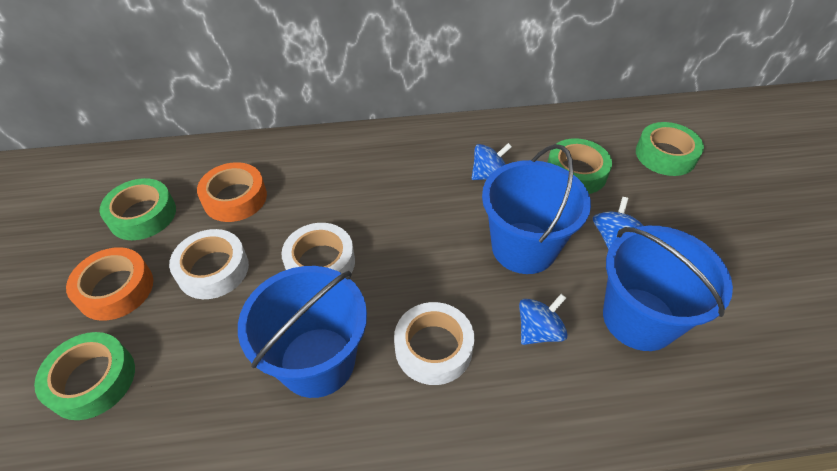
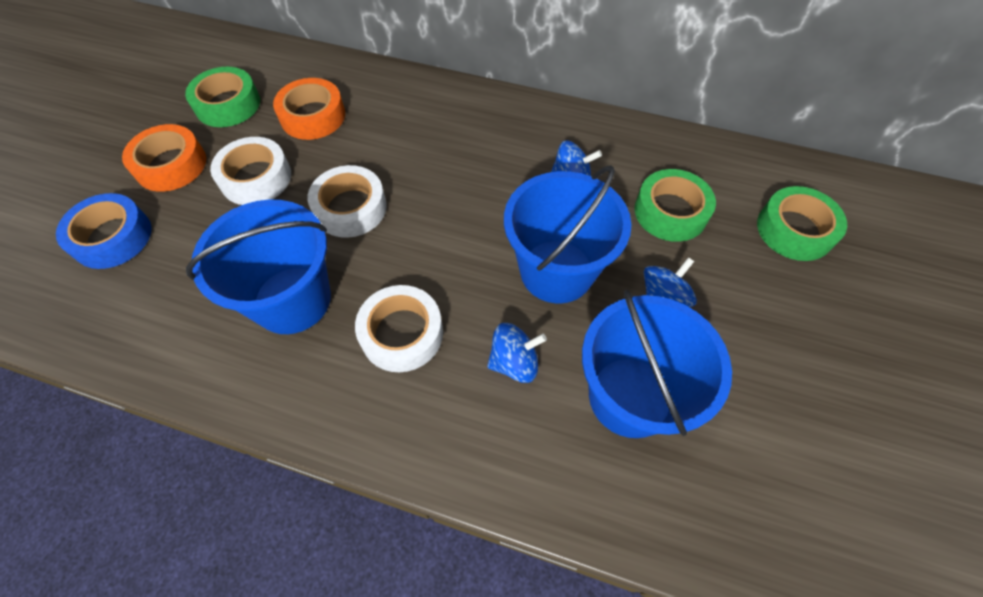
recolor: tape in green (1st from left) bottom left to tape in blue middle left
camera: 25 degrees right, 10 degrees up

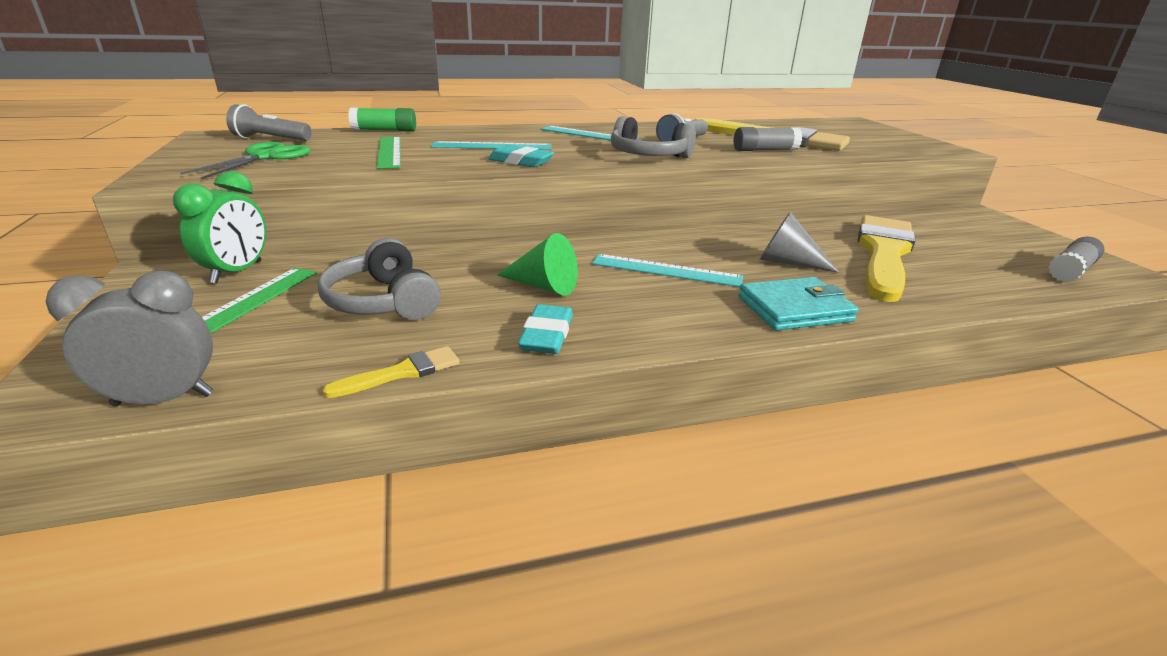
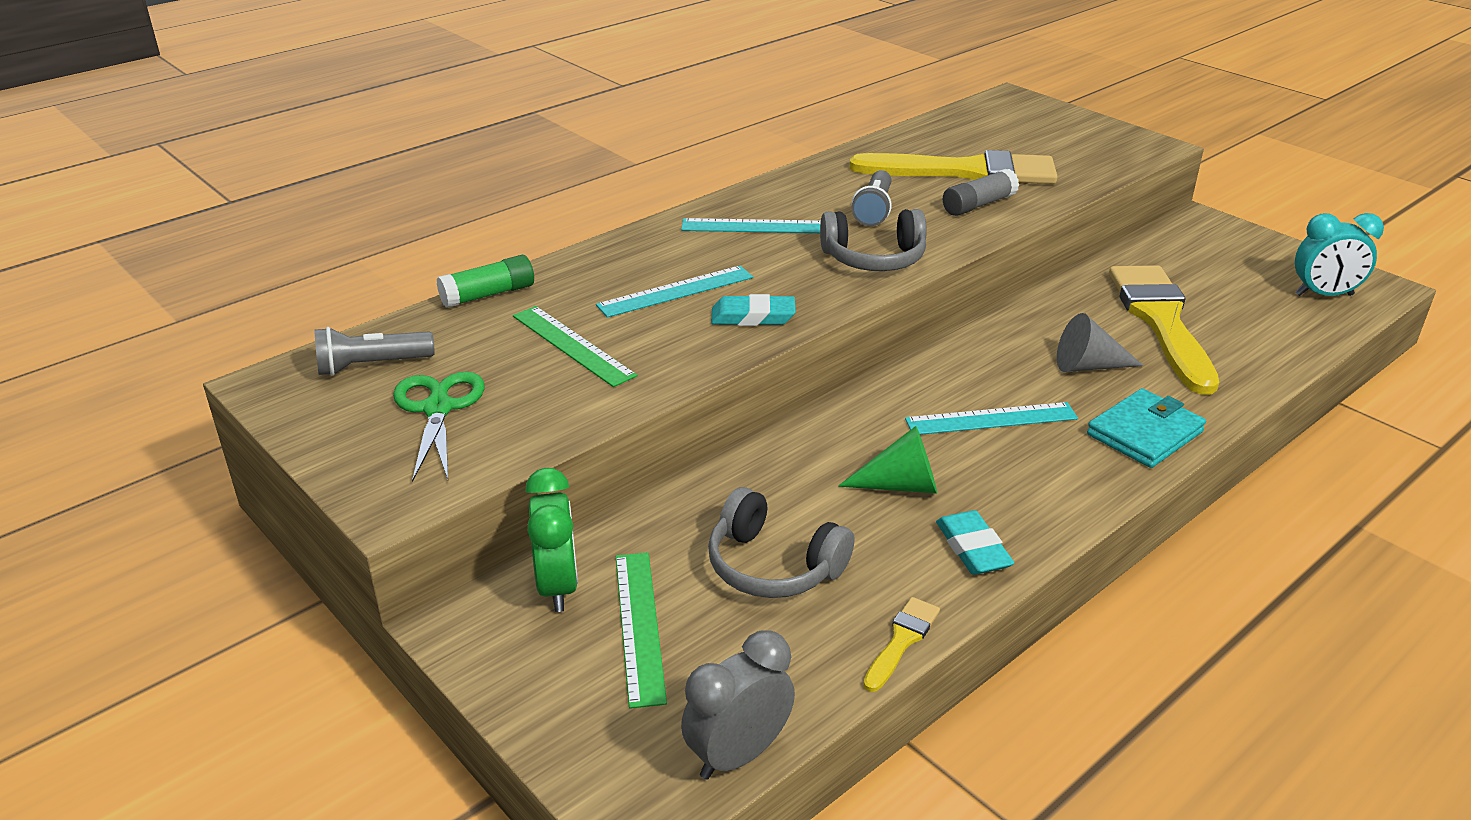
replace: glue stick in grey (2nd from left) middle right to clock in turquoise top right
camera: 25 degrees left, 5 degrees up

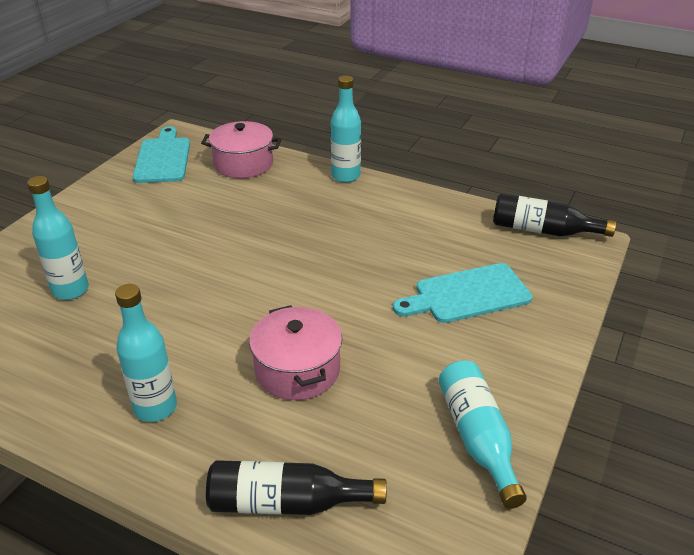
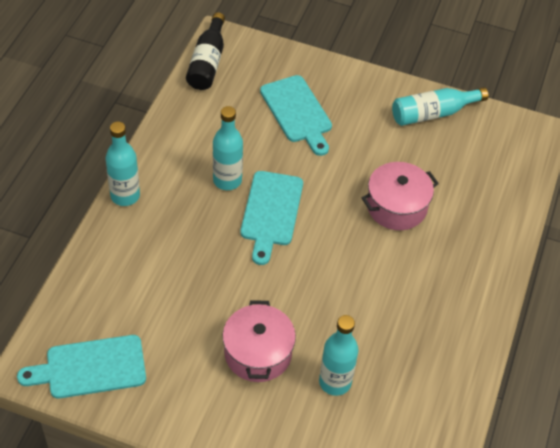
delete: bottle in black (1st from left) bottom centre
insert: cutting board in turquoise (2nd from left) centre
move: bottle in turquoise (2nd from left) middle left to top centre; pot in pink (1st from left) top centre to bottom centre
camera: 100 degrees left, 15 degrees up

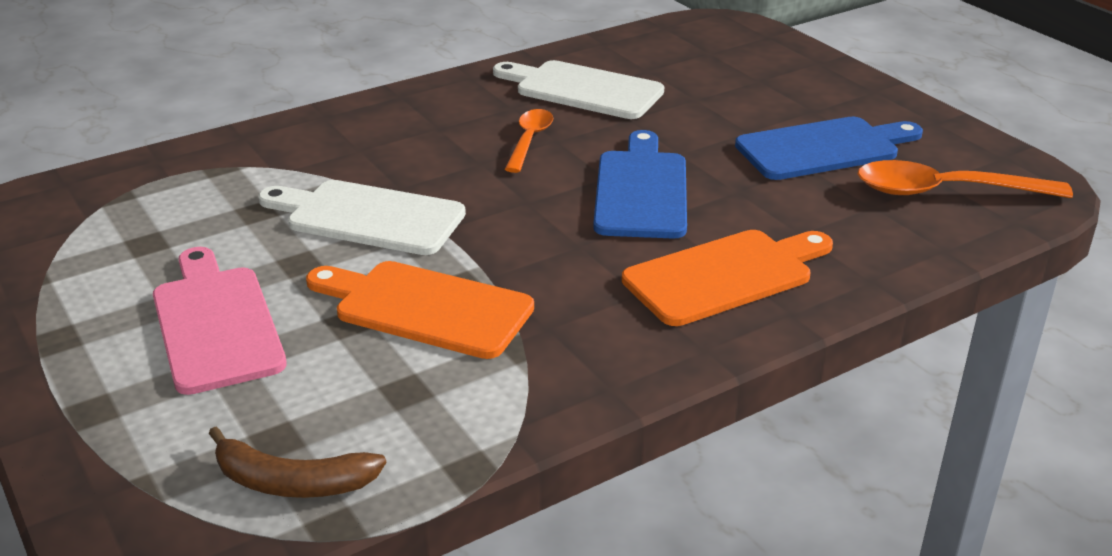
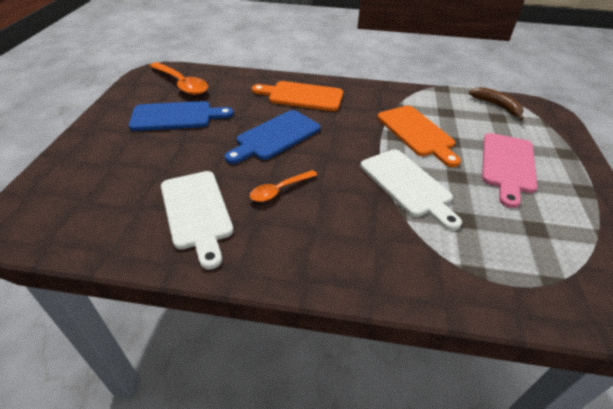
rotate: cutting board in blue (2nd from left in the first image) top right = top left 150 degrees clockwise
camera: 140 degrees left, 10 degrees up

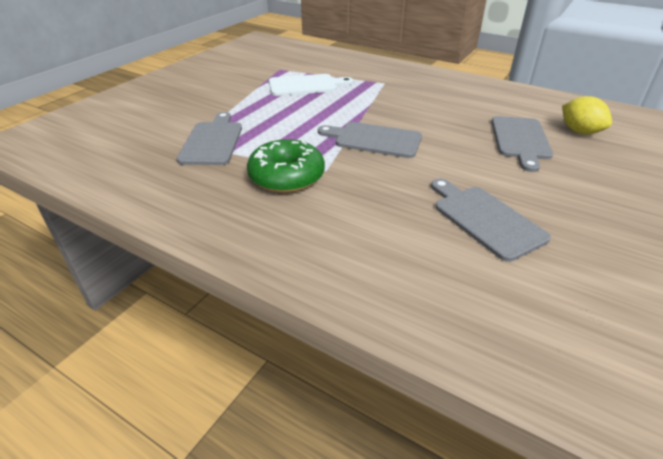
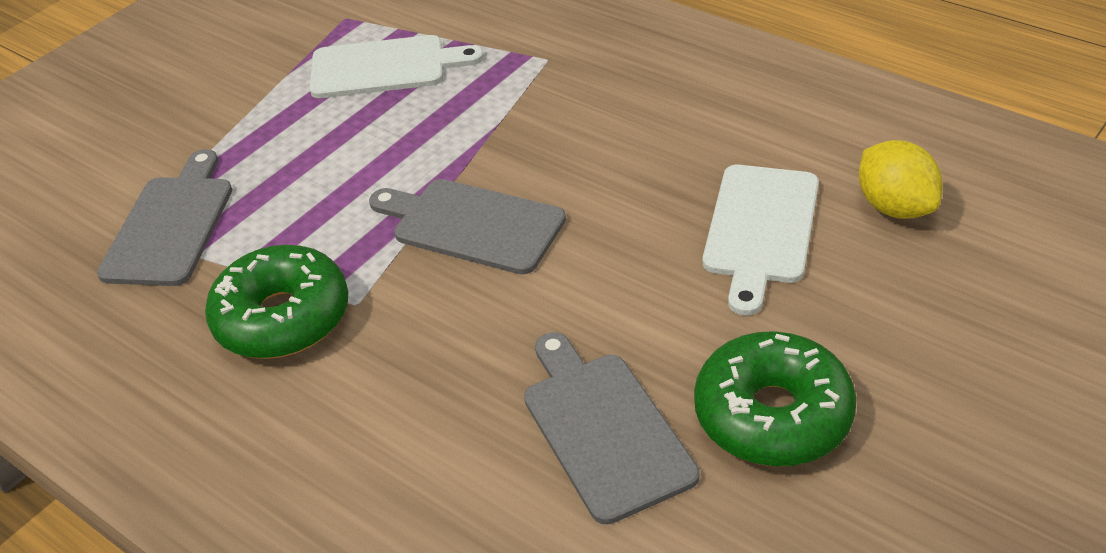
insert: donut in green (2nd from left) bottom right
recolor: cutting board in grey (4th from left) top right to cutting board in white (2nd from left) middle right
camera: 10 degrees right, 5 degrees up

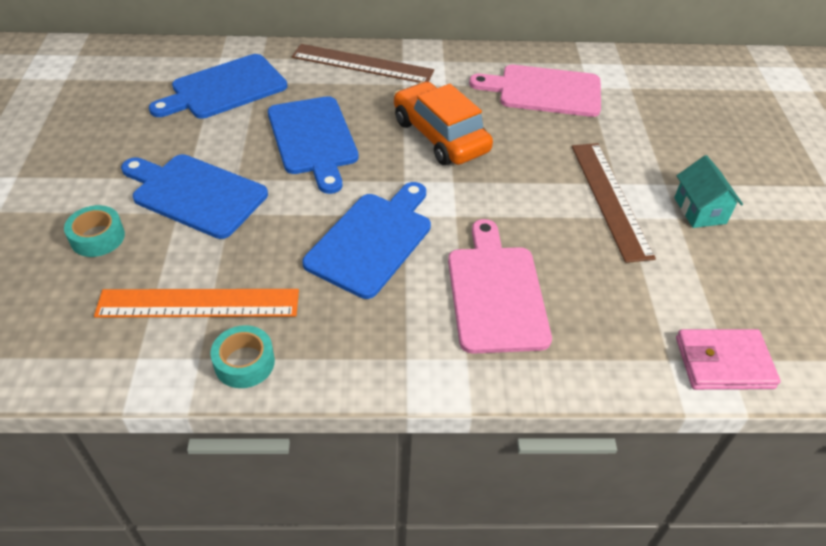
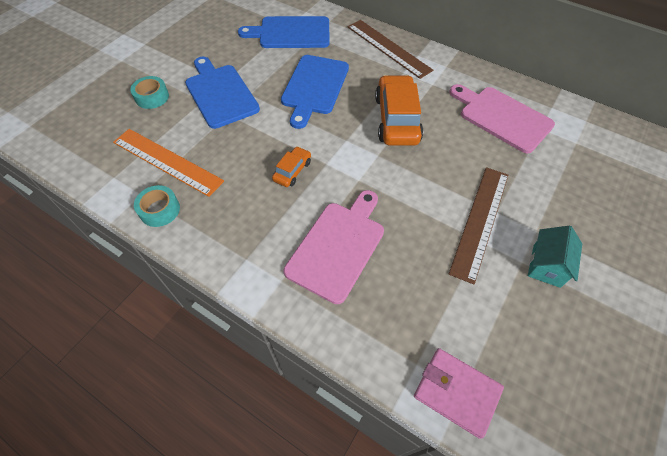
replace: cutting board in blue (4th from left) centre to car in orange (1st from left) centre
camera: 35 degrees right, 10 degrees up

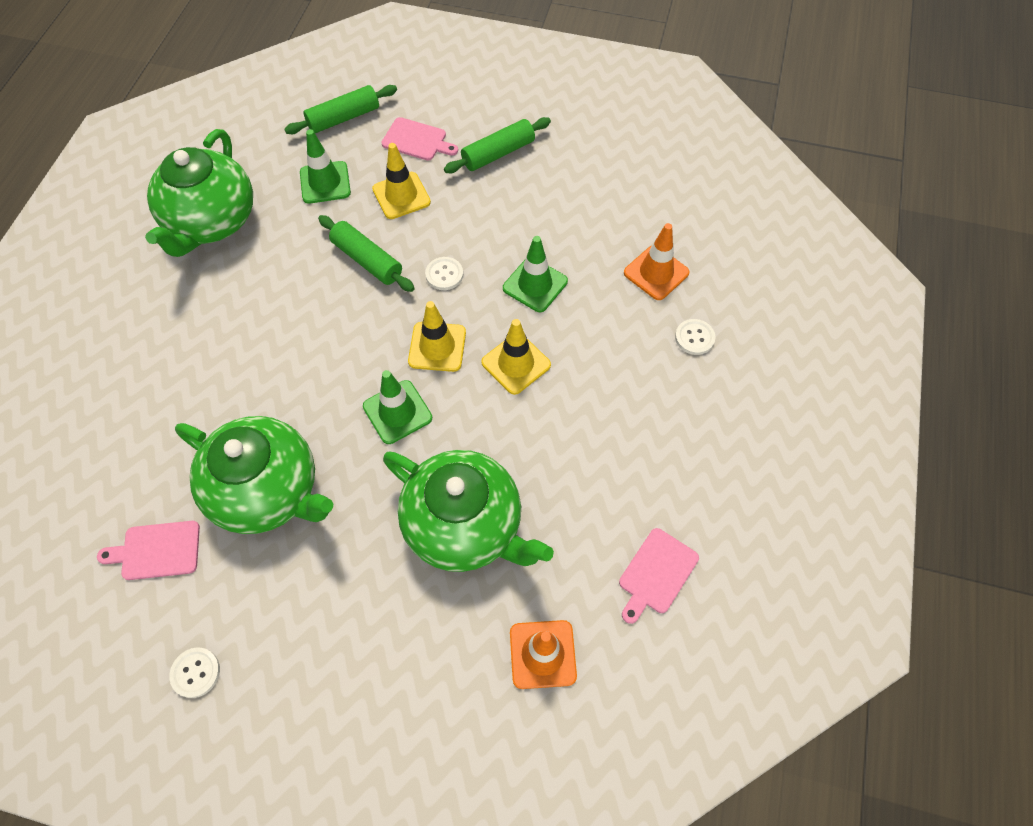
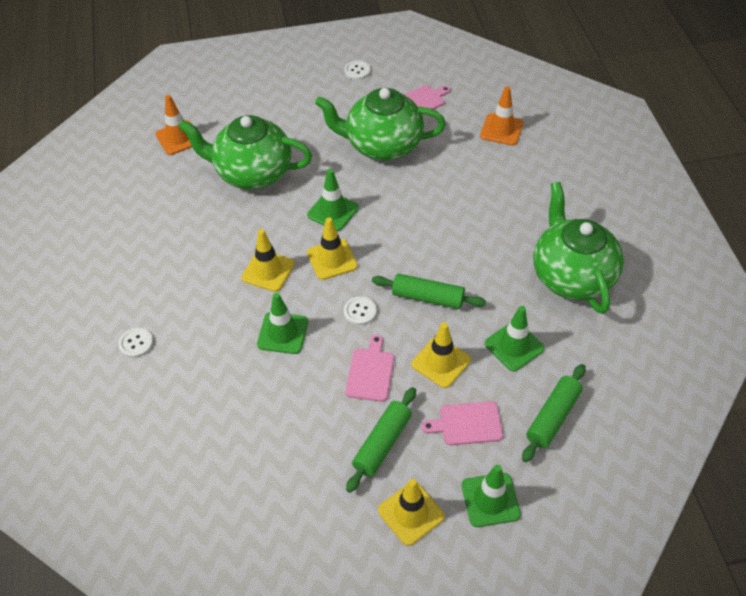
insert: traffic cone in yellow (3rd from left) bottom centre; traffic cone in green (3rd from left) bottom centre
move: cutting board in pink (3rd from left in the first image) bottom centre to cutting board in pink (1st from left) centre; traffic cone in orange (2nd from left) top centre to top right
camera: 155 degrees right, 10 degrees down

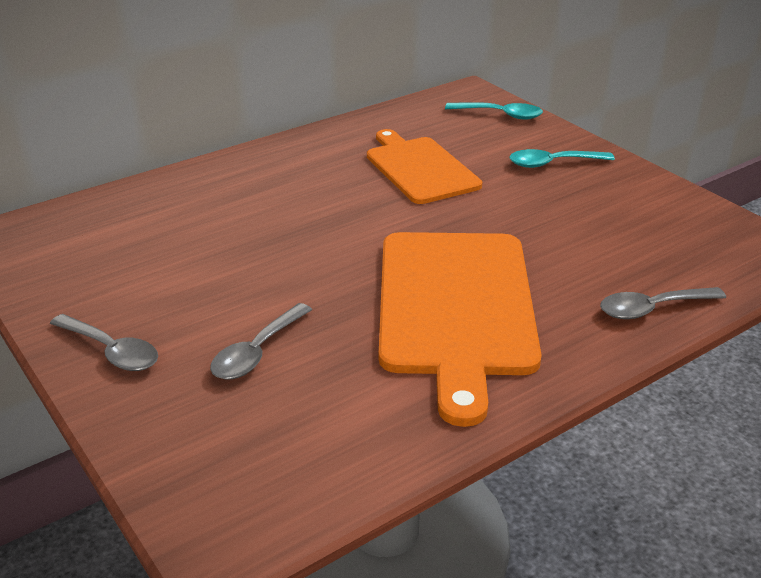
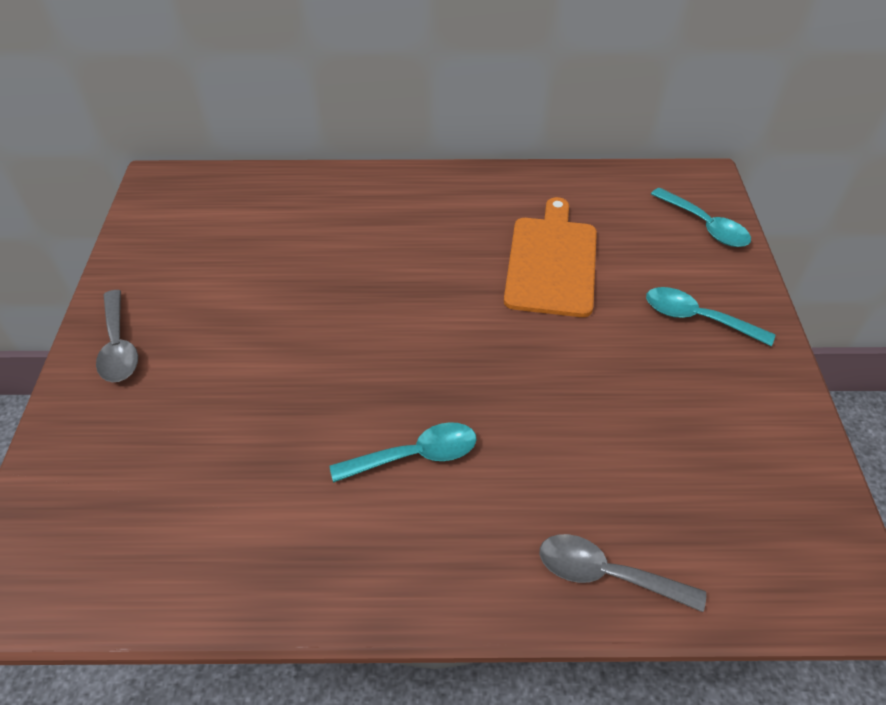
delete: spoon in grey (2nd from left) centre
replace: cutting board in orange (2nd from left) centre to spoon in turquoise (1st from left) centre
camera: 35 degrees right, 15 degrees up

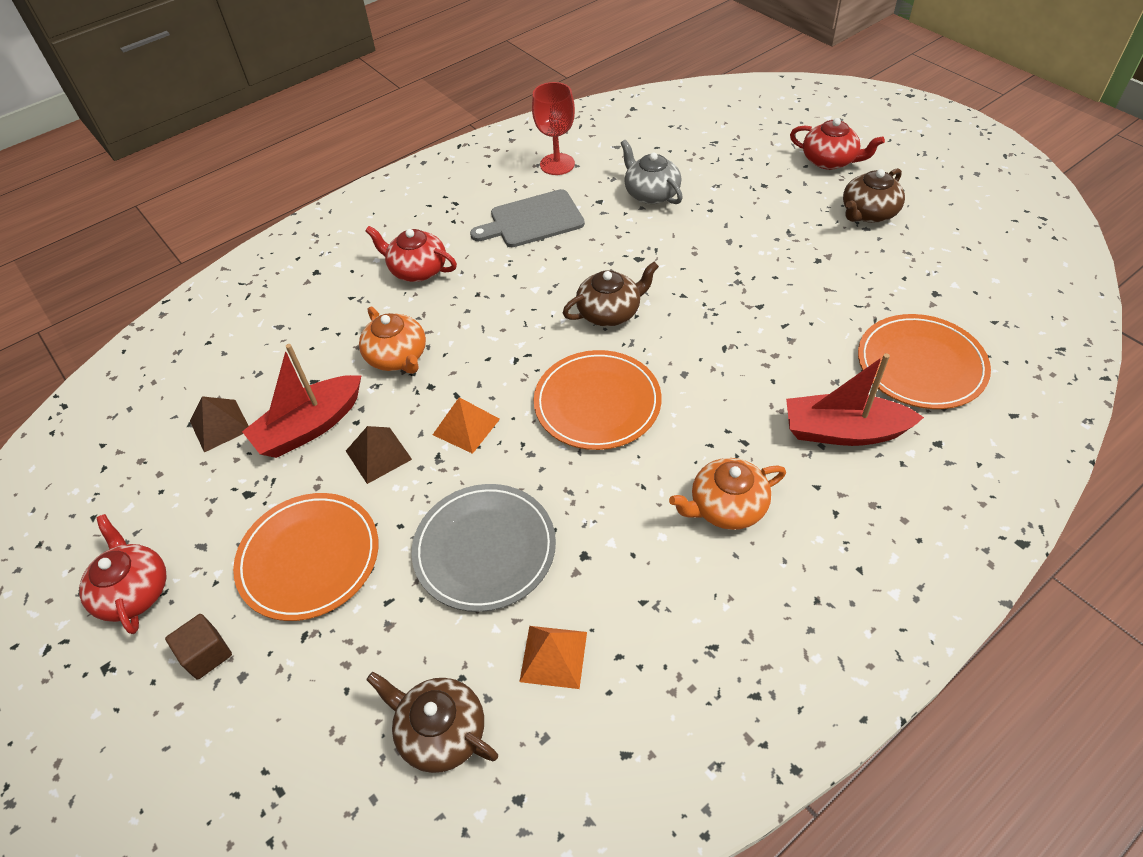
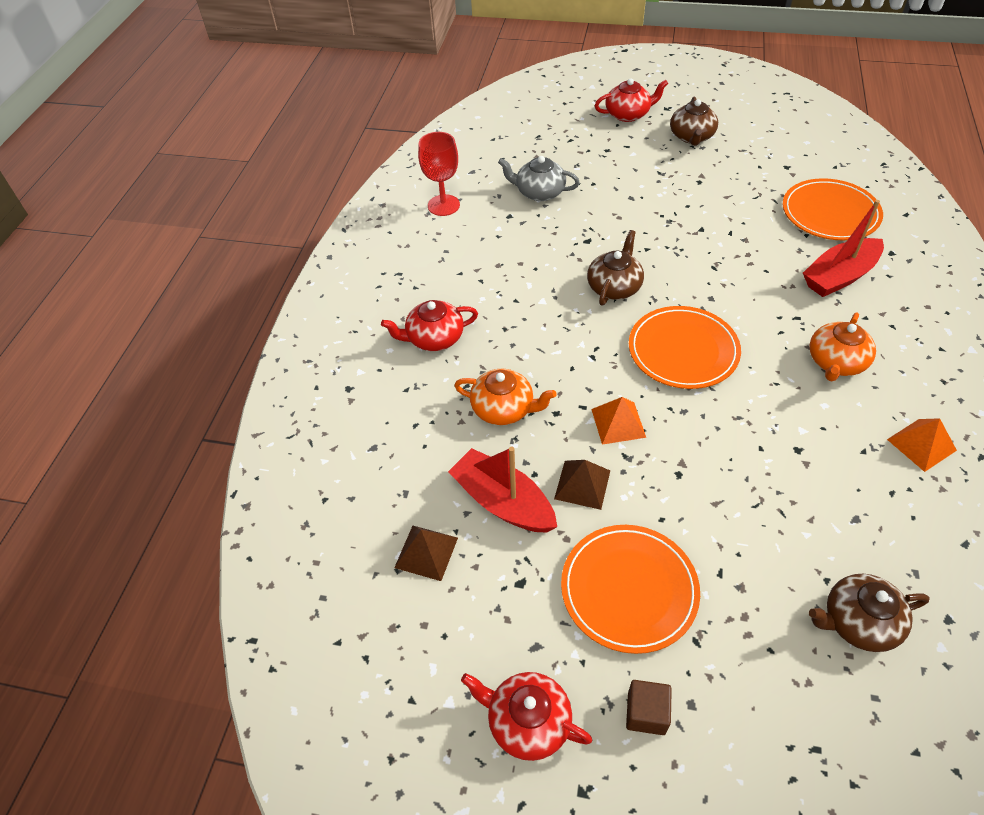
delete: plate in grey centre; cutting board in grey top centre
move: pyramid in orange (2nd from left) bottom centre to middle right
rotate: boat in red (1st from left) middle left = centre 120 degrees clockwise
camera: 40 degrees left, 0 degrees up

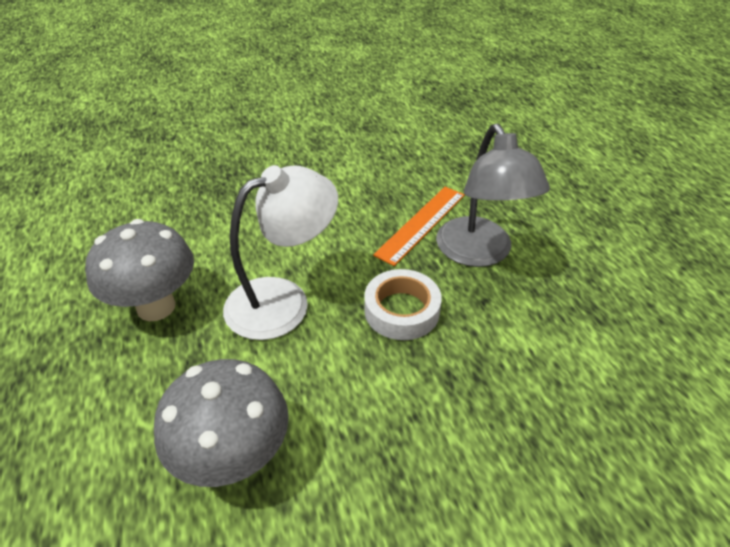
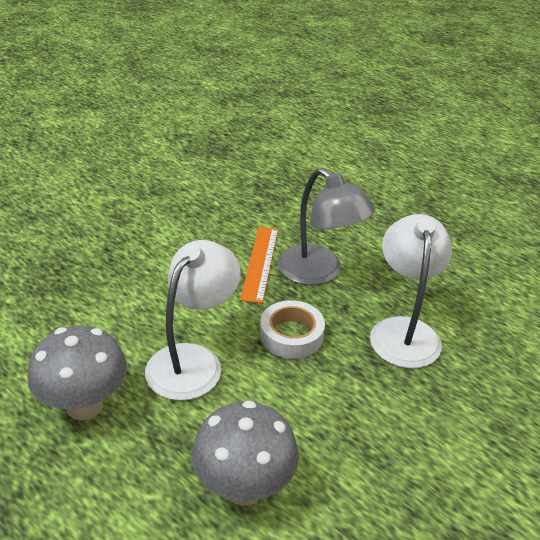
insert: lamp in white (2nd from left) middle right
camera: 30 degrees left, 5 degrees down

